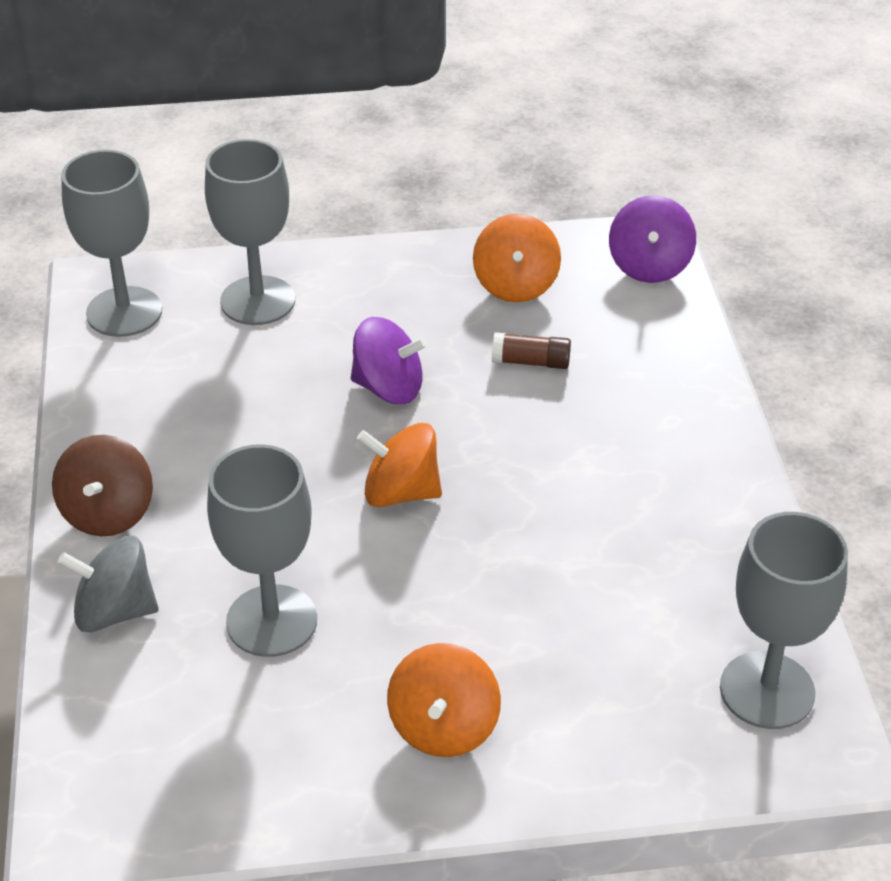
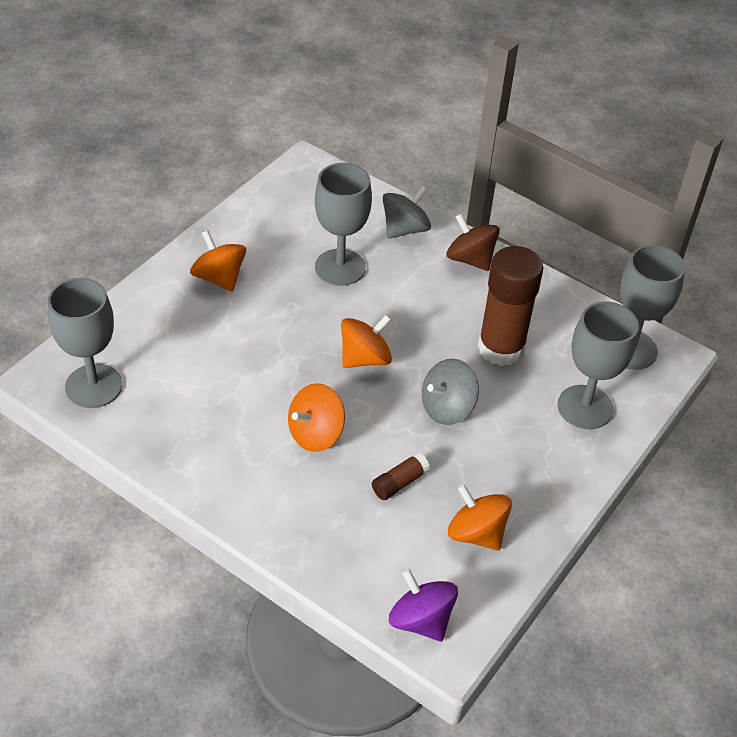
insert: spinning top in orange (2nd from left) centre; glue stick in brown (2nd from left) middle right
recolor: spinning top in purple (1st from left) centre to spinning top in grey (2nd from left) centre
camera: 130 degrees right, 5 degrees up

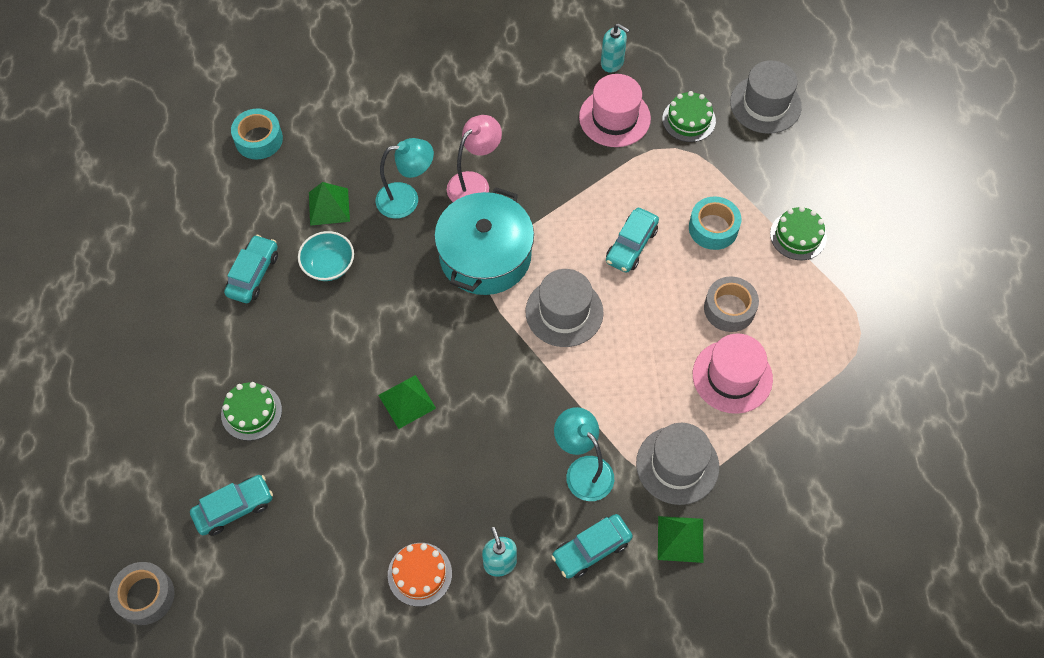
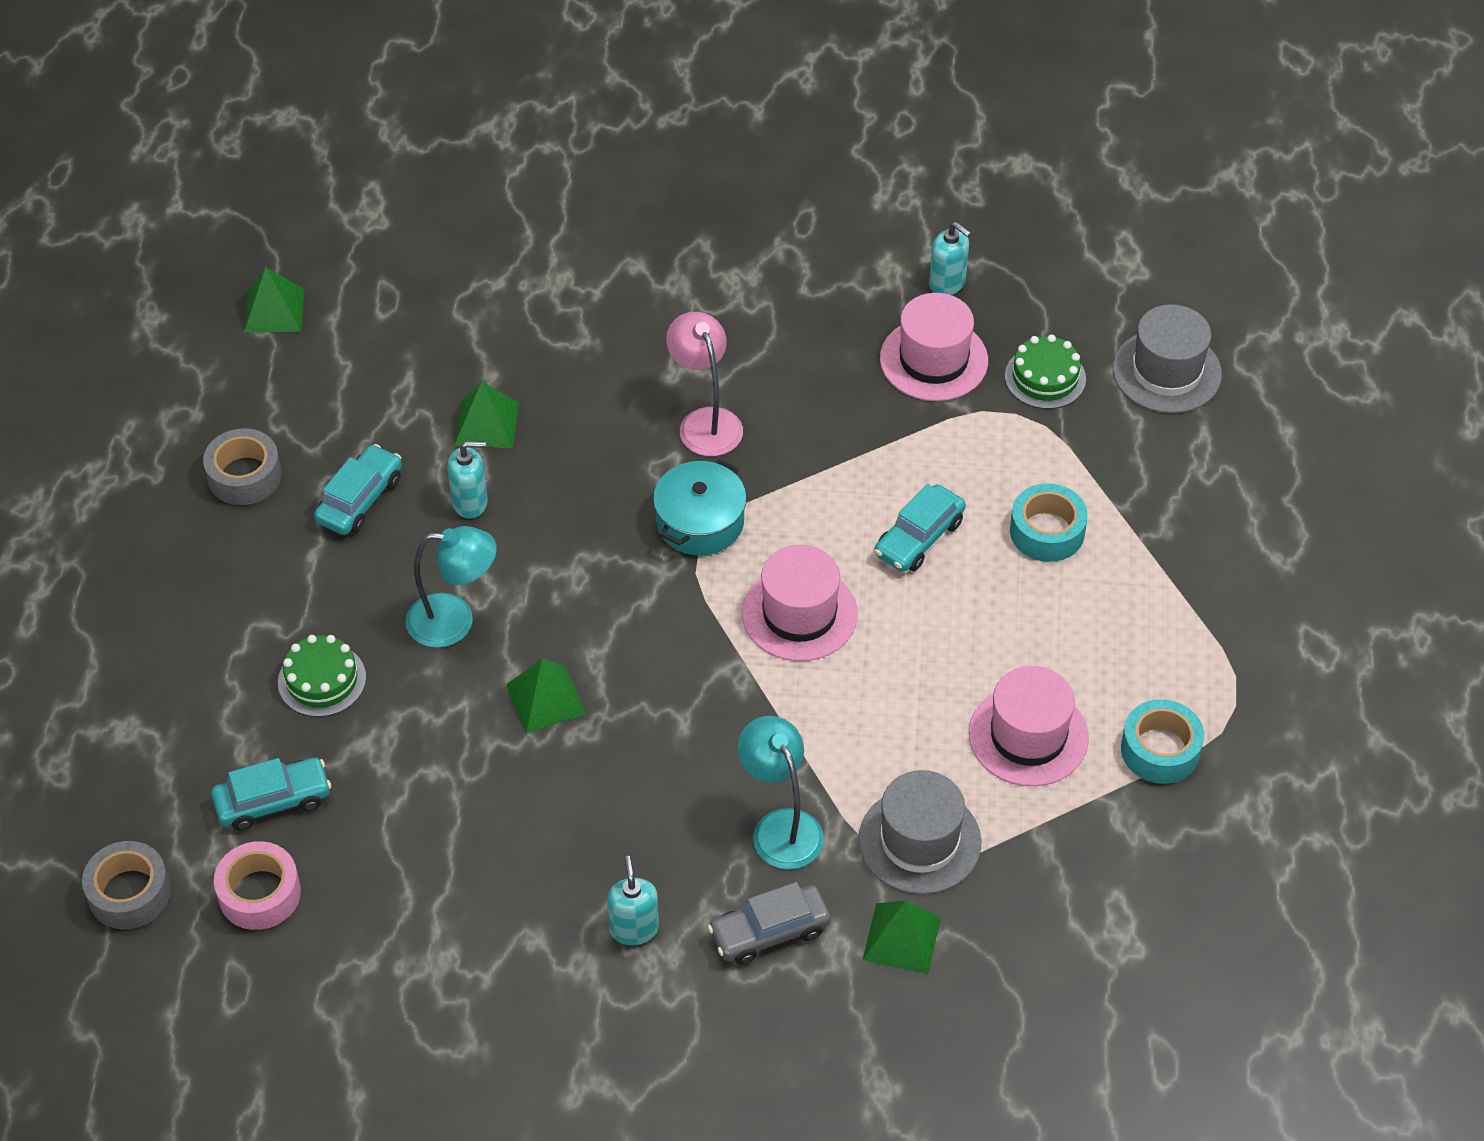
delete: cake in orange bottom centre; cake in green (3rd from left) middle right
insert: tape in pink bottom left; pyramid in green (1st from left) top left
move: tape in turquoise (1st from left in the first image) top left to tape in turquoise (2nd from left) middle right; lamp in turquoise (1st from left) top centre to middle left; tape in grey (2nd from left) middle right to middle left
replace: bowl in turquoise middle left to soap dispenser in turquoise (1st from left) middle left
recolor: hat in grey (1st from left) centre to hat in pink (1st from left) centre; car in turquoise (3rd from left) bottom centre to car in grey bottom centre
rotate: lamp in pink top centre = centre 75 degrees counterclockwise
resize: pot in turquoise centre = centre x0.64
camera: 10 degrees right, 10 degrees down

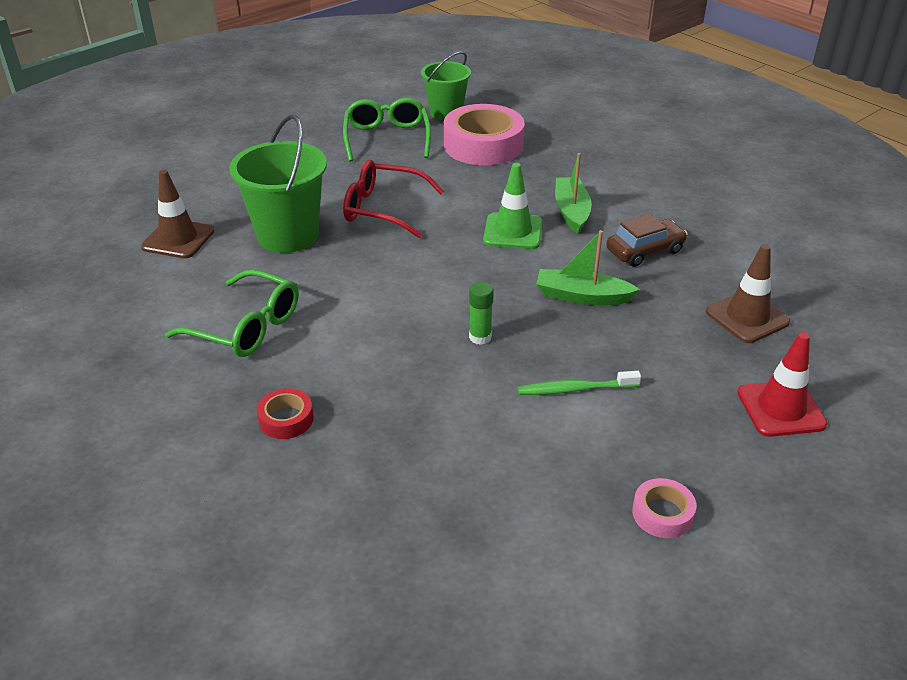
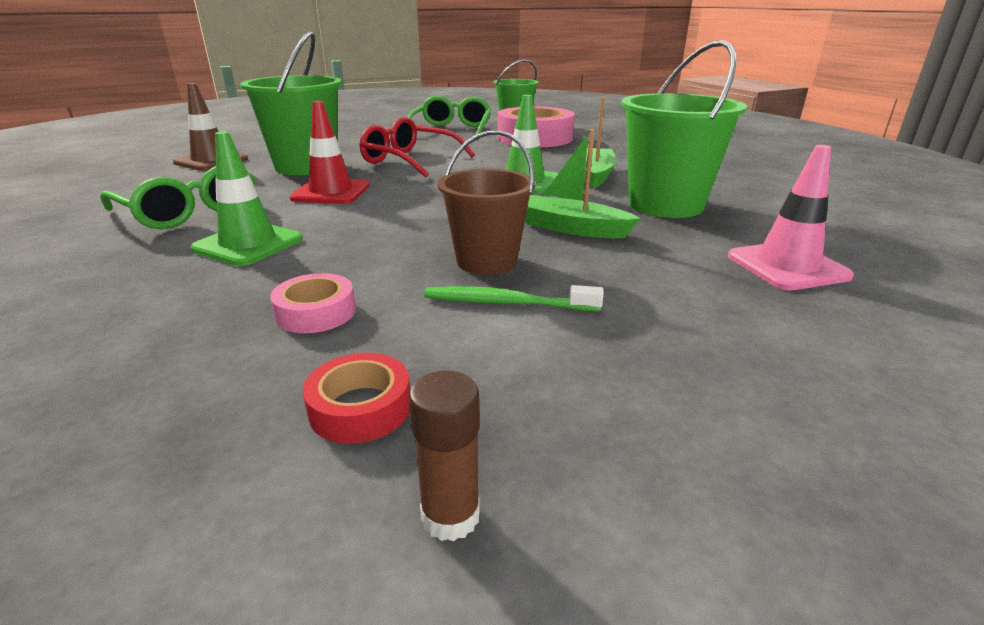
delete: glue stick in green centre
insert: traffic cone in green (1st from left) top left; glue stick in brown bottom centre; bucket in brown top centre
move: tape in red middle left to centre; tape in pink (2nd from left in the first image) bottom right to tape in pink (1st from left) middle left; traffic cone in red middle right to top centre
replace: car in brown middle right to bucket in green (3rd from left) top right
recolor: traffic cone in brown (2nd from left) middle right to traffic cone in pink middle right
camera: 15 degrees right, 10 degrees down

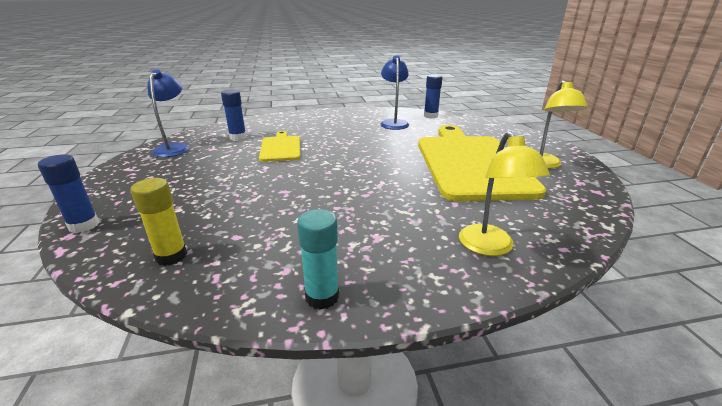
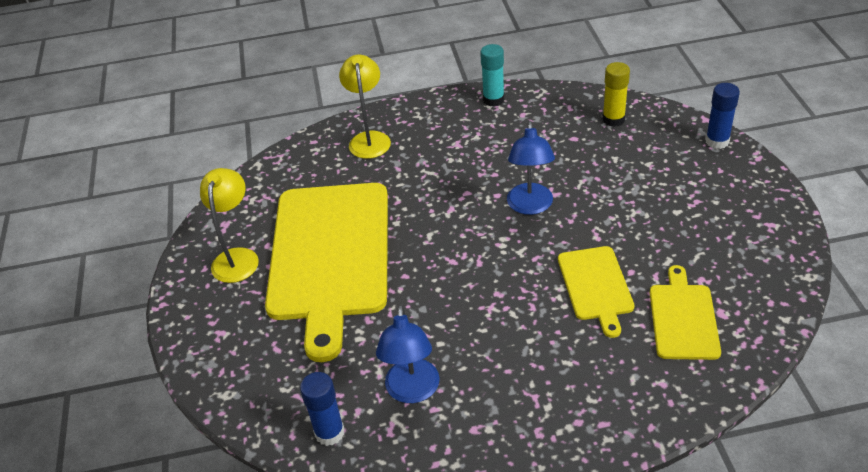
move: lamp in blue (1st from left in the first image) top left to lamp in blue (2nd from left) centre
replace: glue stick in blue (2nd from left) top left to cutting board in yellow (3rd from left) middle right
camera: 175 degrees left, 15 degrees up

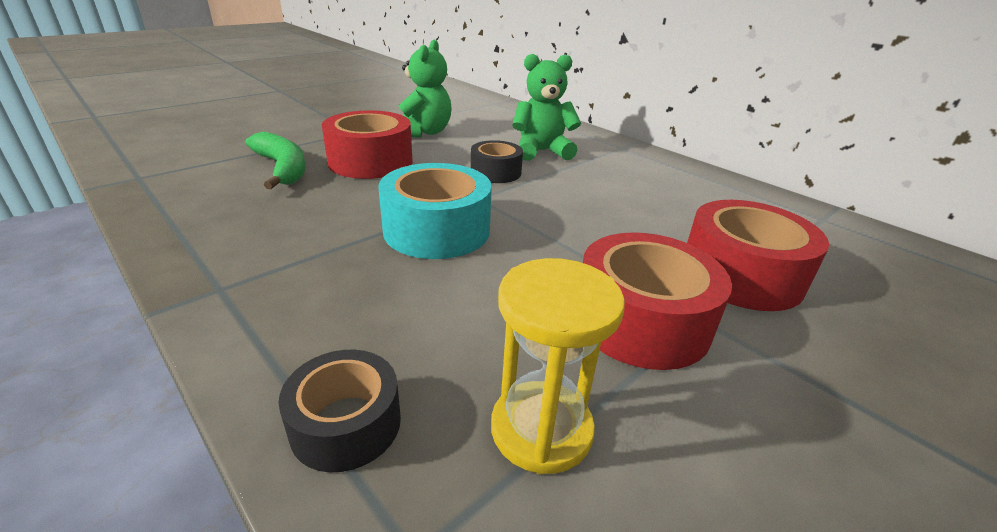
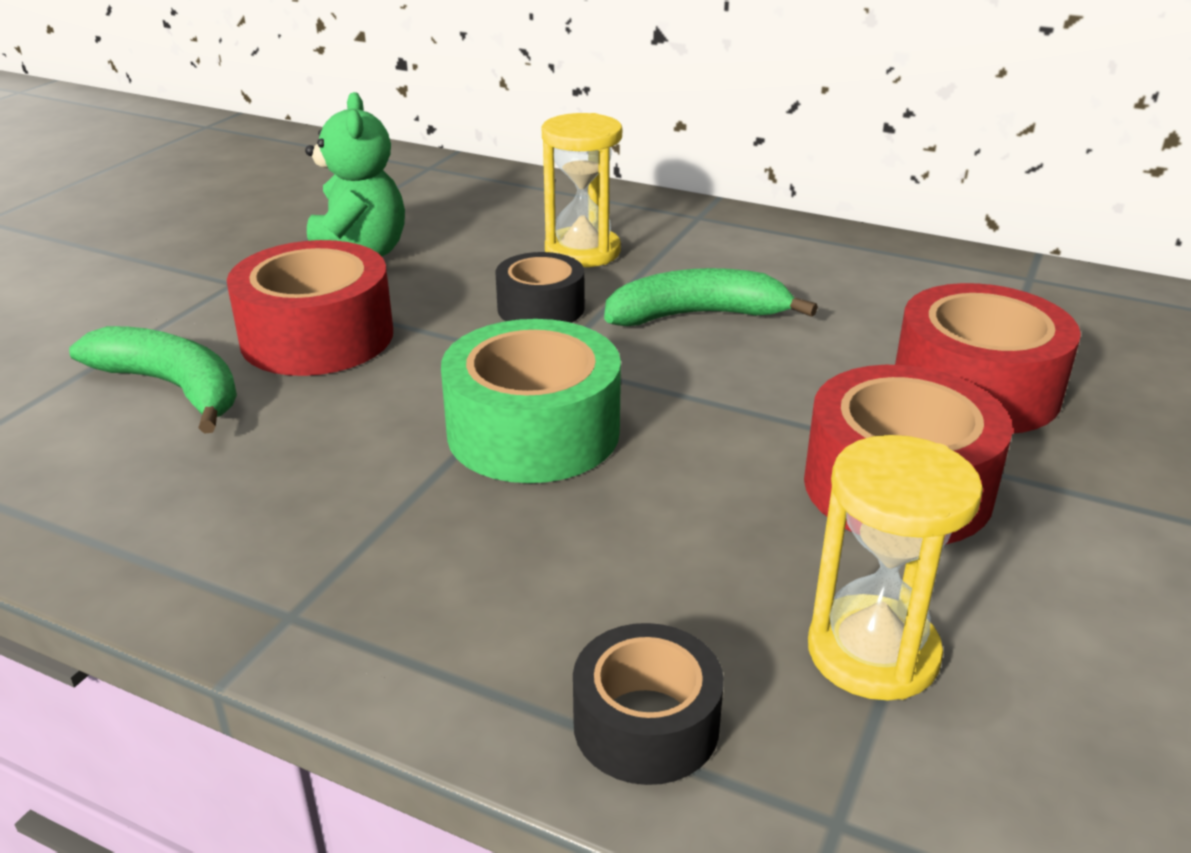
insert: banana in green (2nd from left) centre
replace: teddy bear in green (2nd from left) top centre to hourglass in yellow (1st from left) top centre
recolor: tape in turquoise centre to tape in green centre
camera: 20 degrees left, 0 degrees up

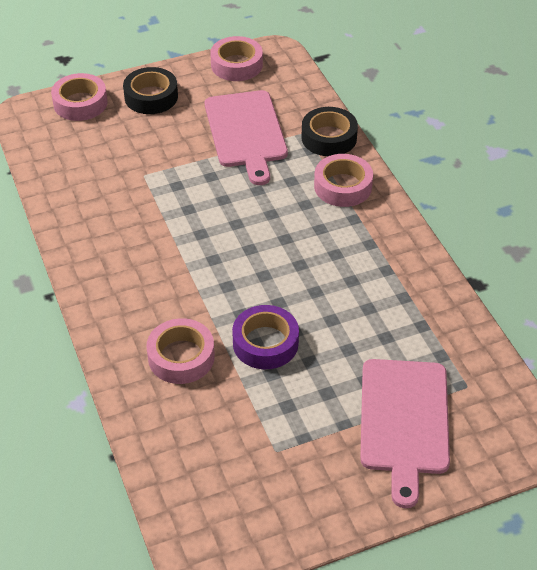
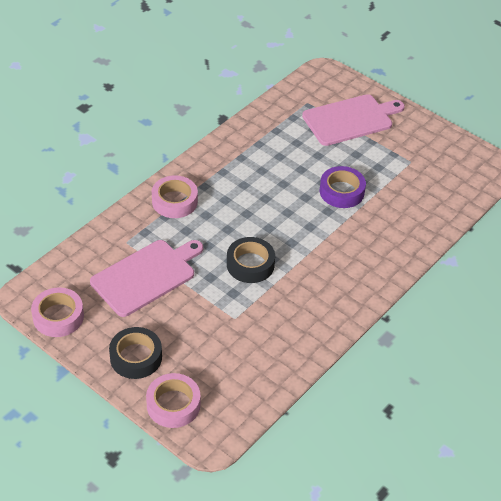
delete: tape in pink (2nd from left) centre
move: tape in black (2nd from left) top centre to centre
camera: 120 degrees left, 0 degrees up

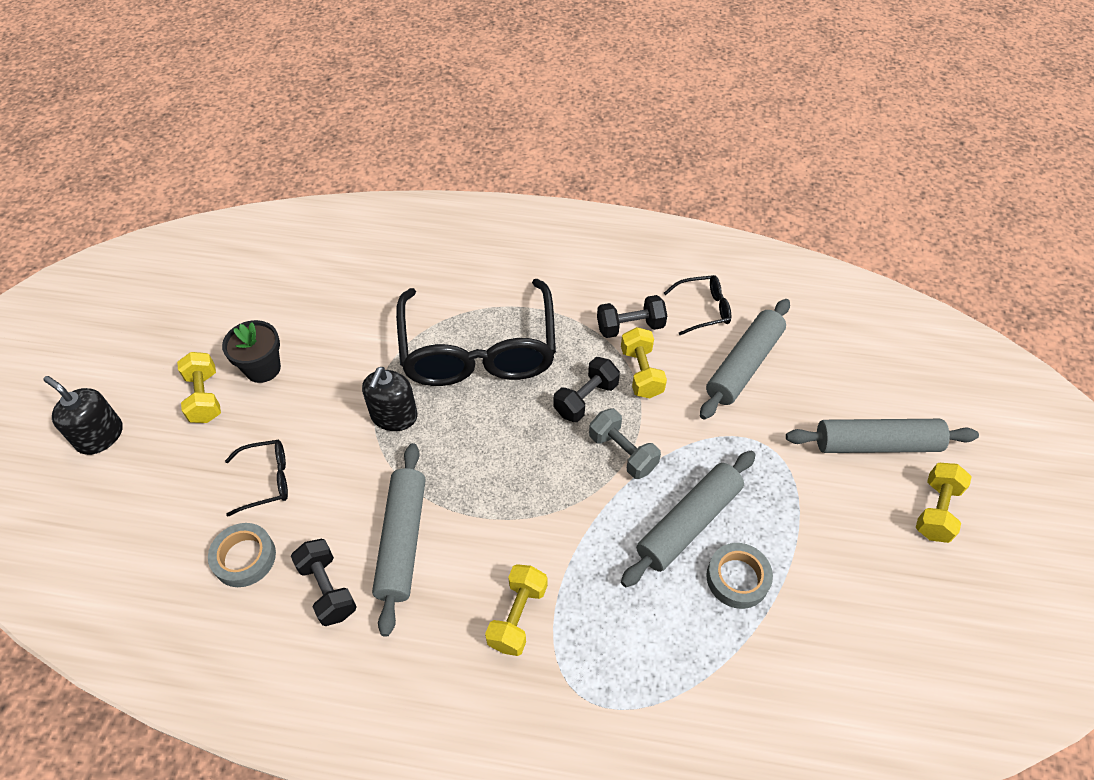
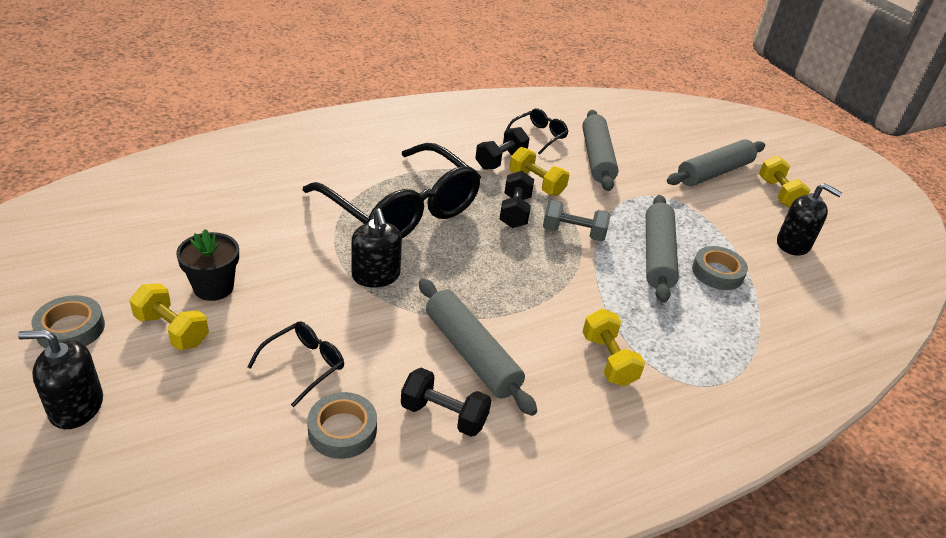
insert: tape in grey (1st from left) middle left; soap dispenser in black (3rd from left) middle right
camera: 40 degrees left, 15 degrees down

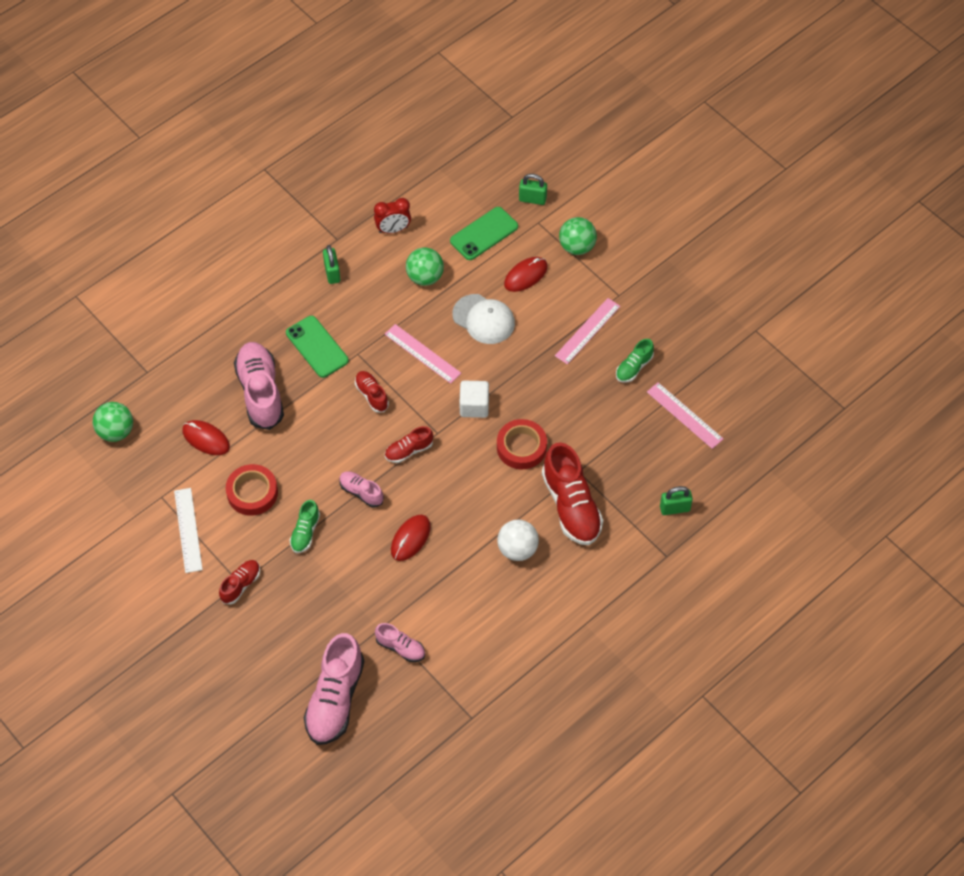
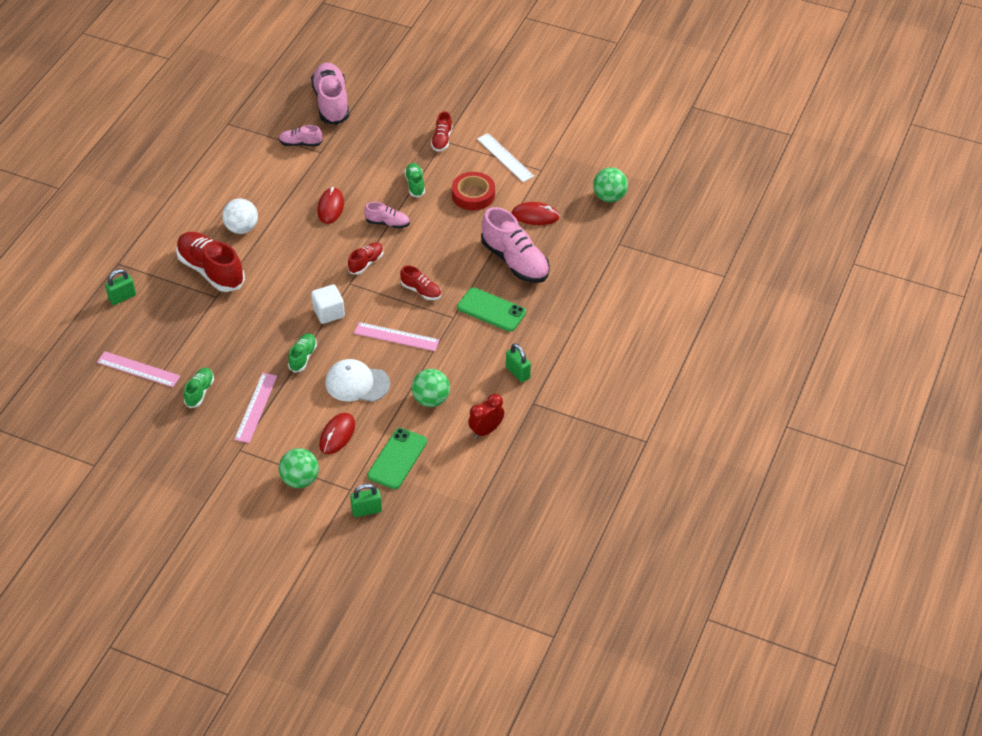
delete: tape in red (2nd from left) centre
insert: shoe in green (2nd from left) middle left
camera: 155 degrees right, 10 degrees down

